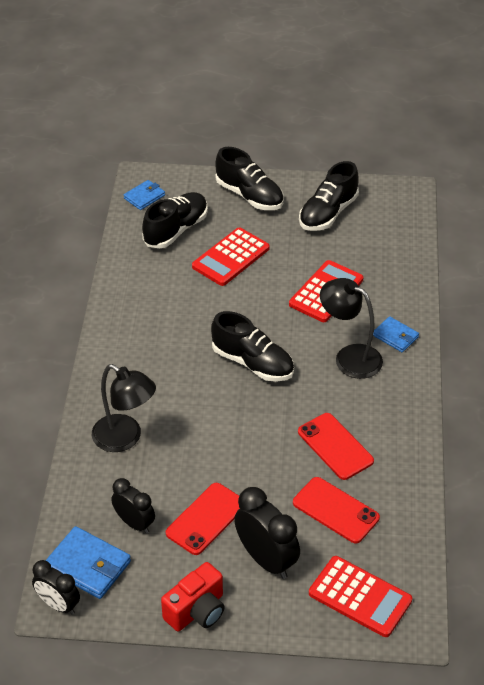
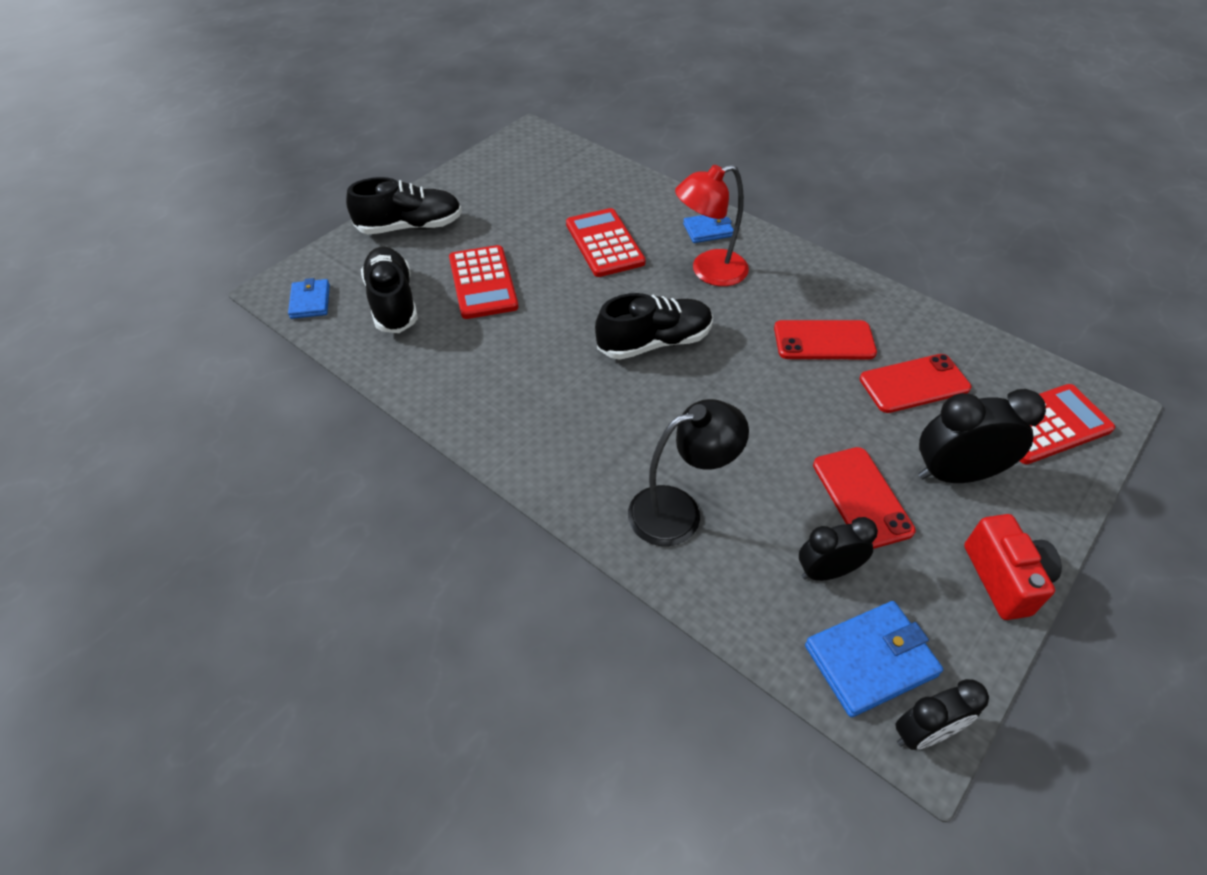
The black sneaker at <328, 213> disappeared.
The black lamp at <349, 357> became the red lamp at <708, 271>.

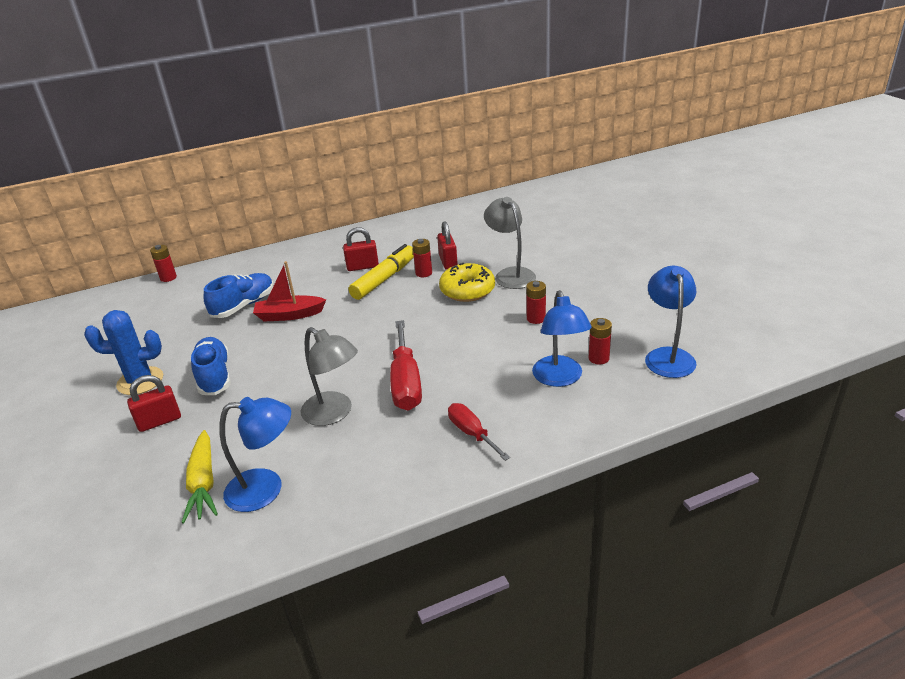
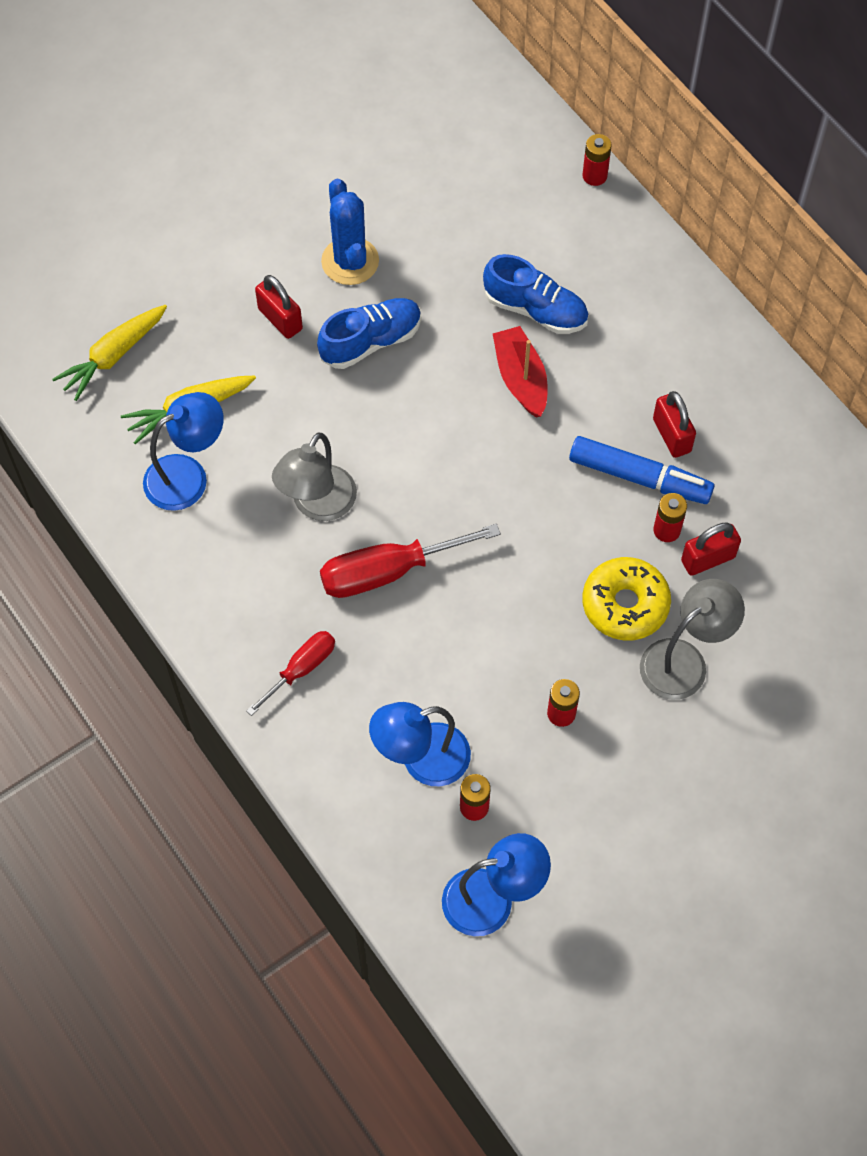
The blue lamp at <266, 489> turned 105 degrees counterclockwise.
The yellow felt pen at <384, 279> became the blue felt pen at <639, 477>.
The yellow root vegetable at <113, 356> appeared.

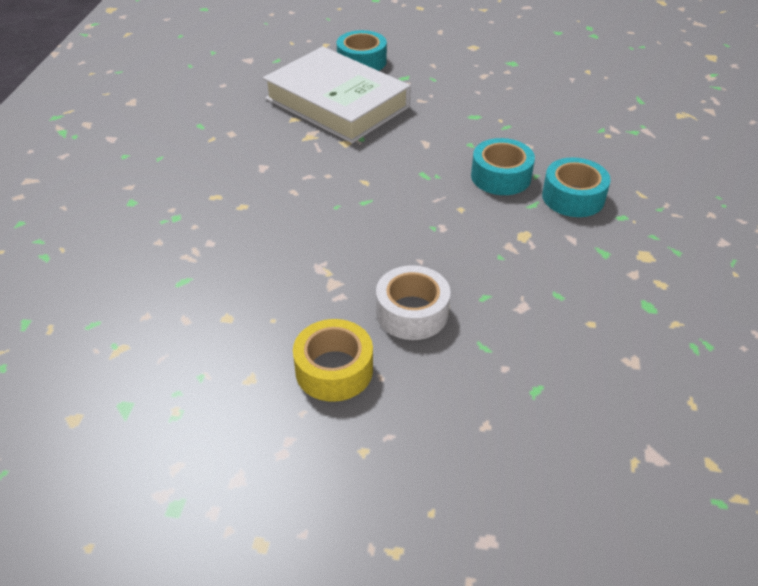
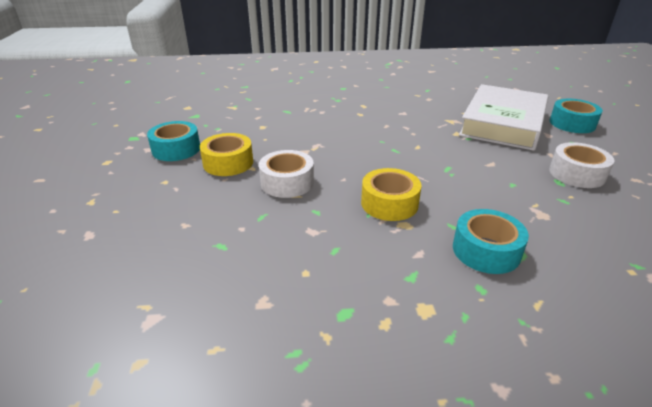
The aqua roll of tape moved from <500, 176> to <176, 149>.
The yellow roll of tape at <389, 203> appeared.
The pure white roll of tape at <576, 174> appeared.

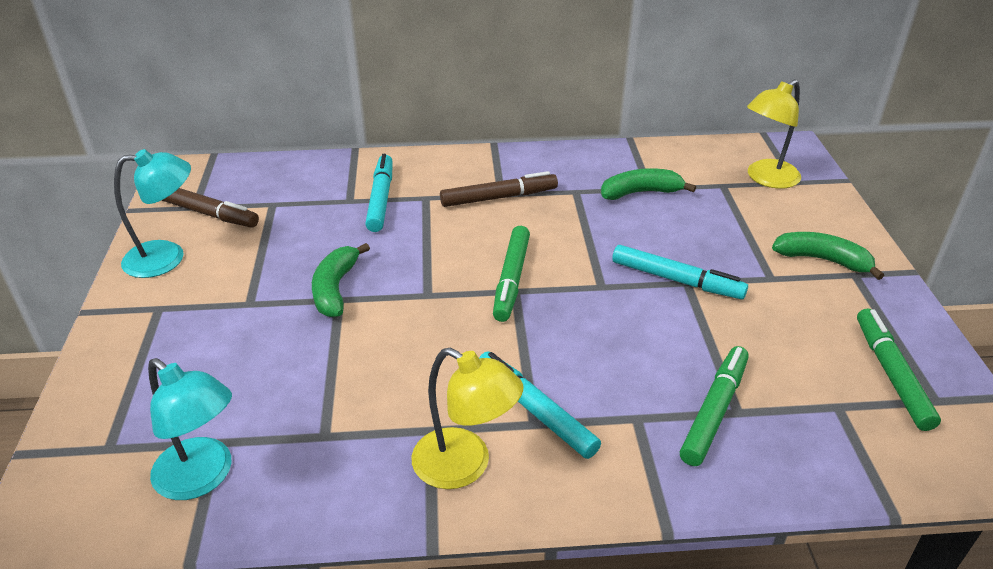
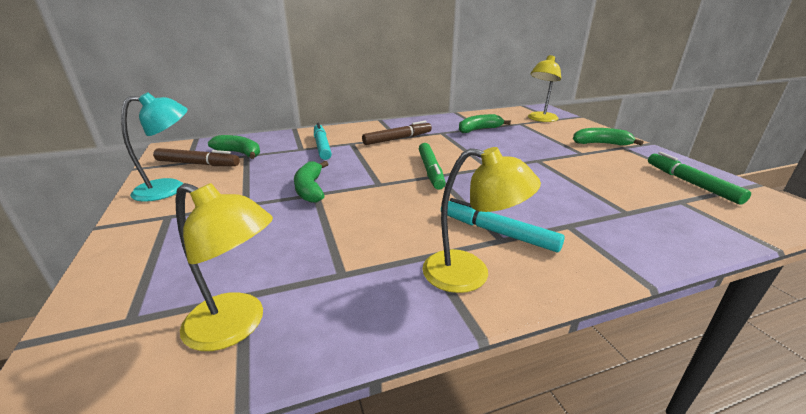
The aqua lamp at <203, 478> became the yellow lamp at <237, 326>.
The aqua felt pen at <676, 280> disappeared.
The emerald felt pen at <714, 411> disappeared.
The emerald toy banana at <239, 153> appeared.

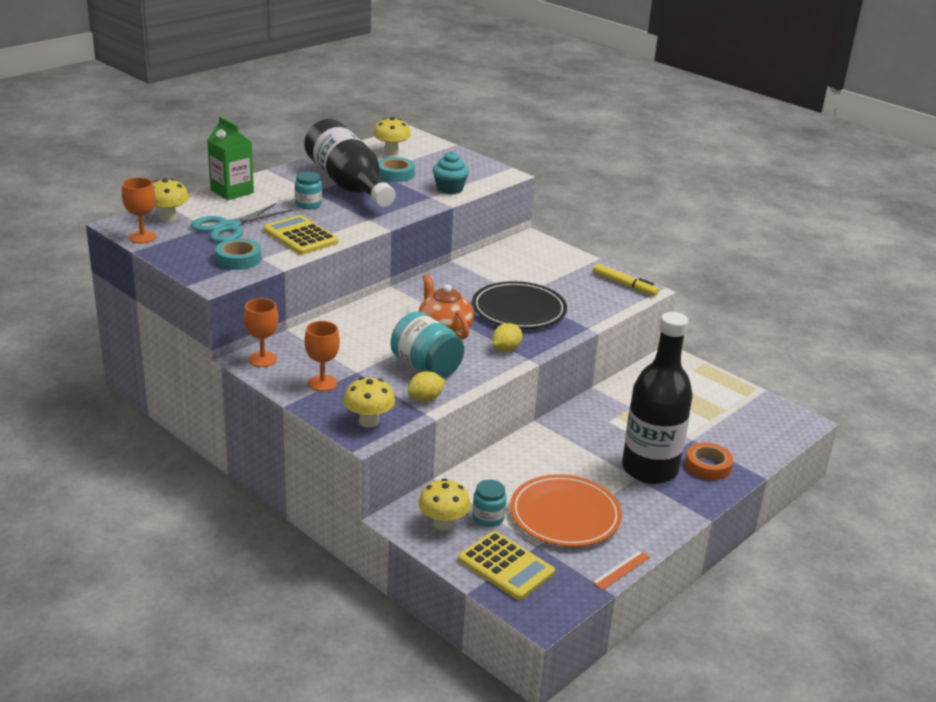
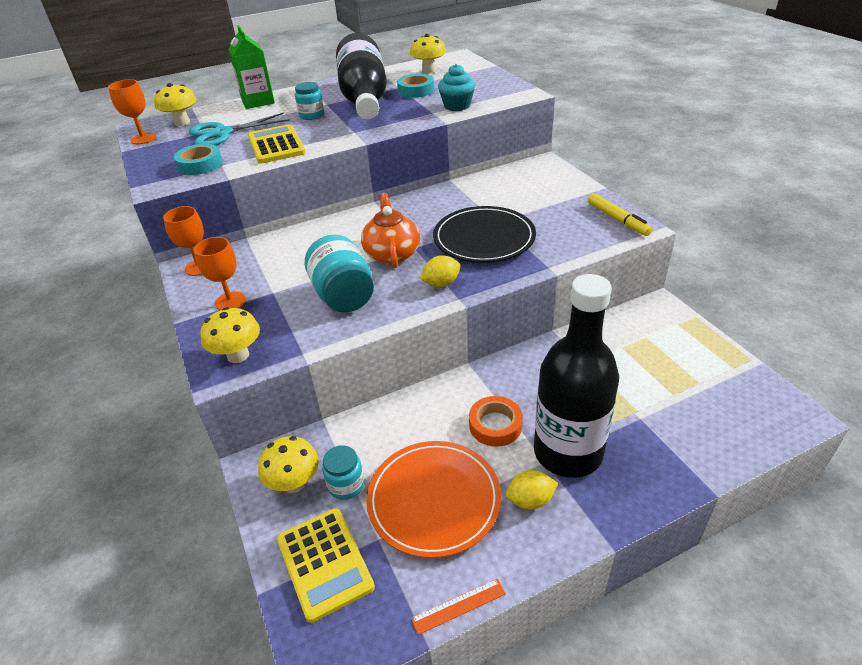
The yellow lemon moved from <425, 398> to <530, 500>.
The bright orange roll of tape moved from <708, 466> to <495, 425>.

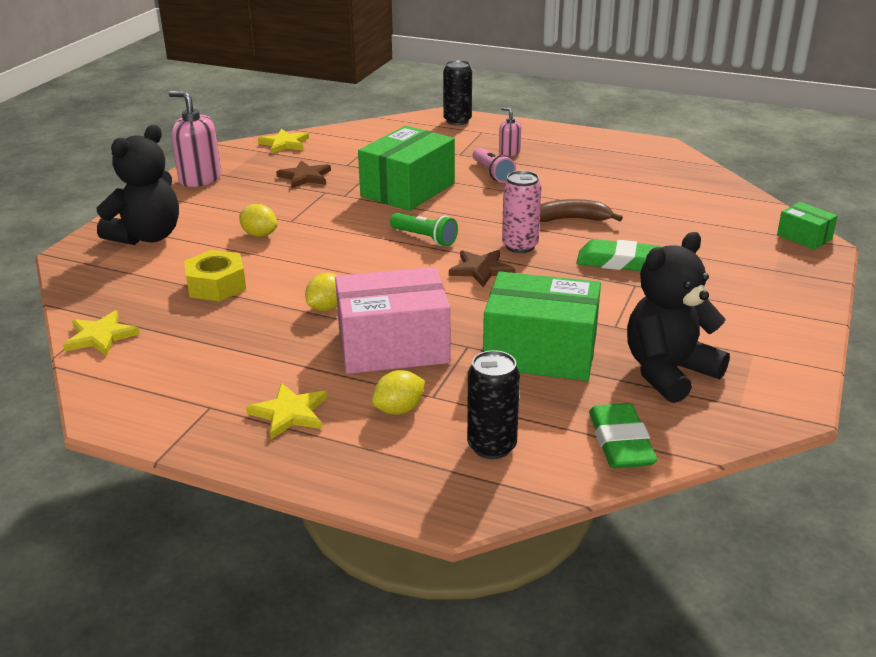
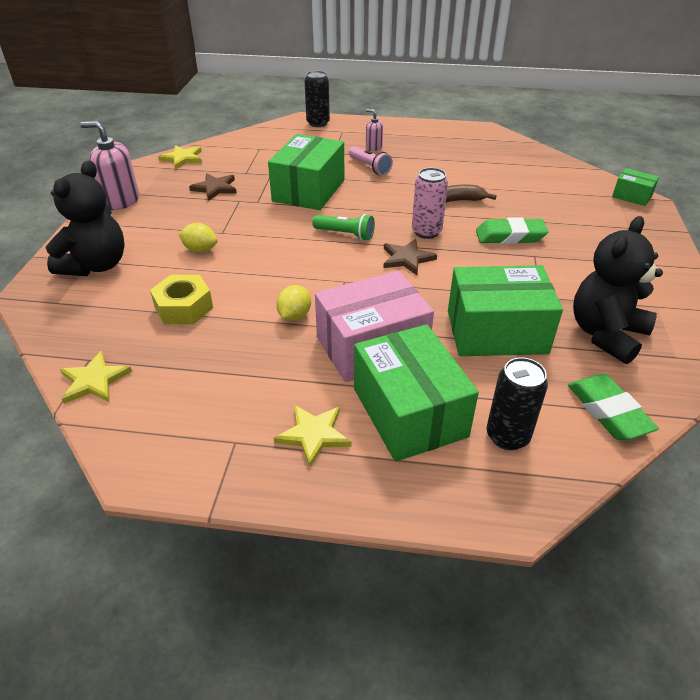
The yellow lemon at <399, 409> was replaced by the emerald parcel at <409, 412>.

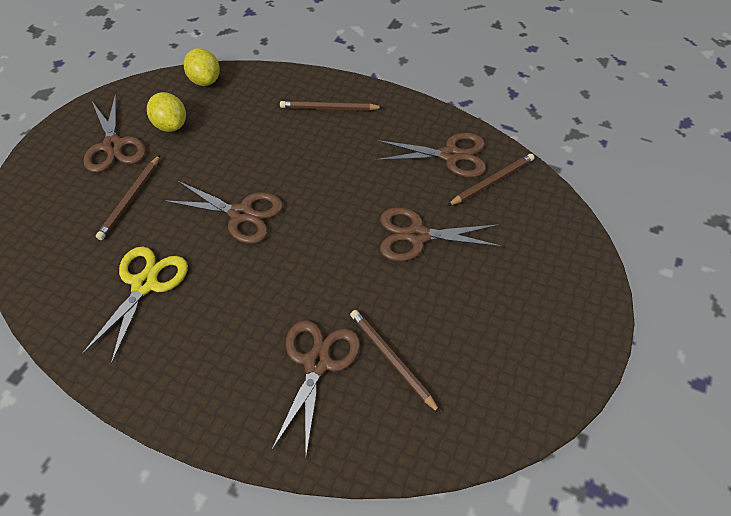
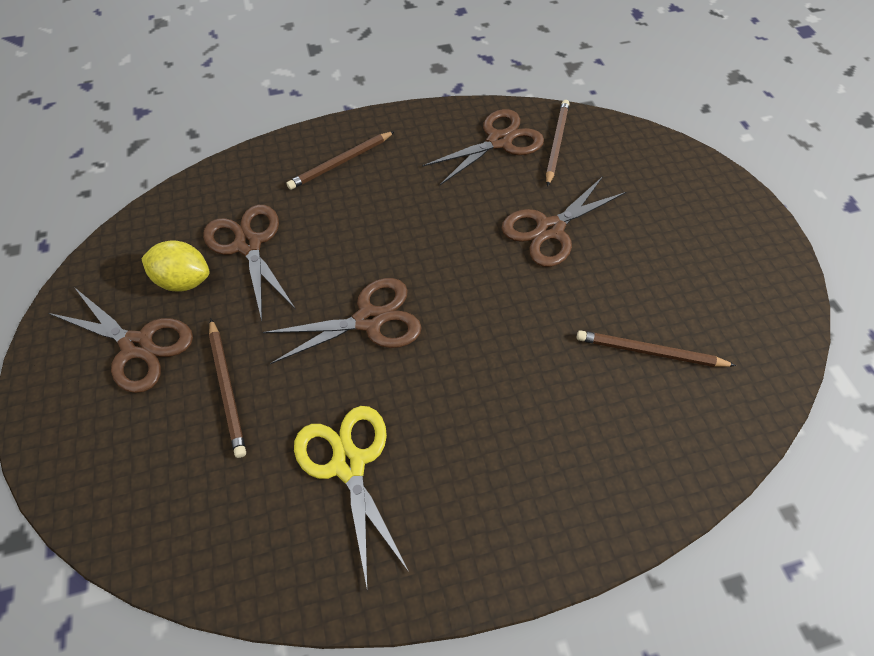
The yellow lemon at <205, 81> disappeared.
The dark brown shears moved from <317, 363> to <248, 245>.

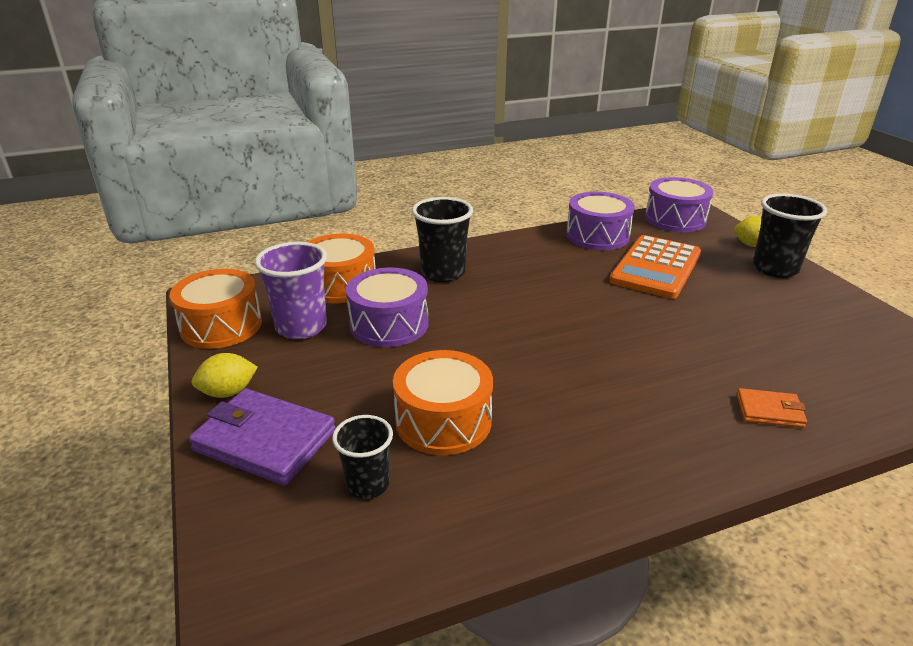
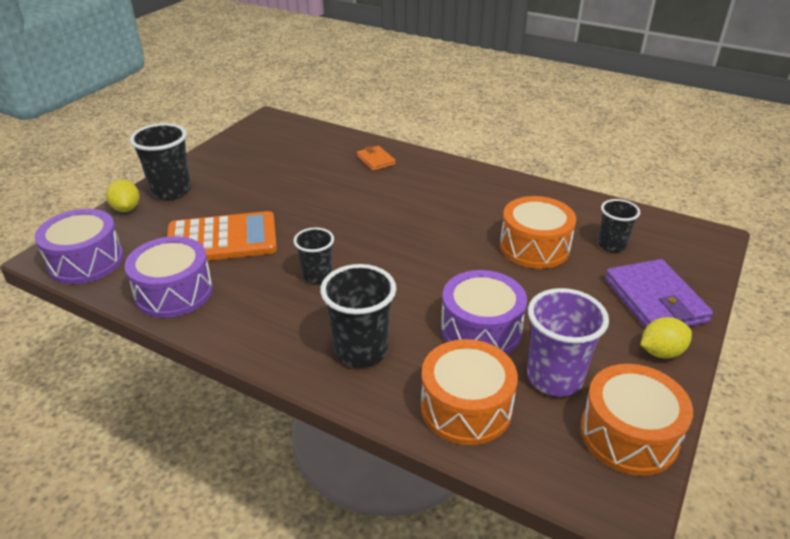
The yellow lemon at <228, 392> turned 45 degrees counterclockwise.
The black beaker at <317, 276> appeared.

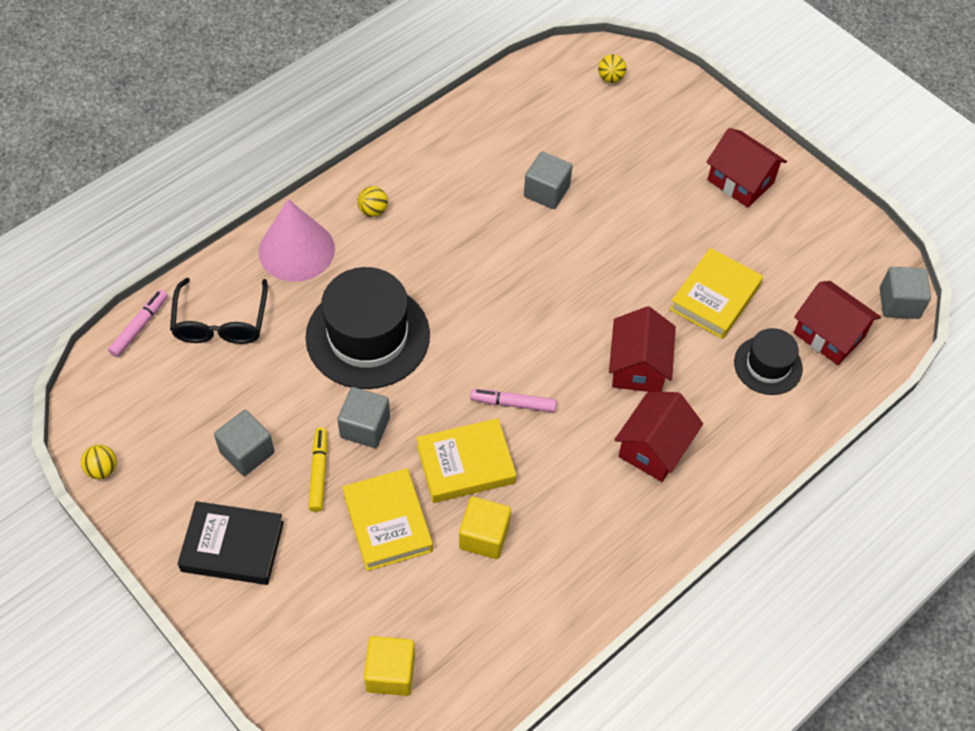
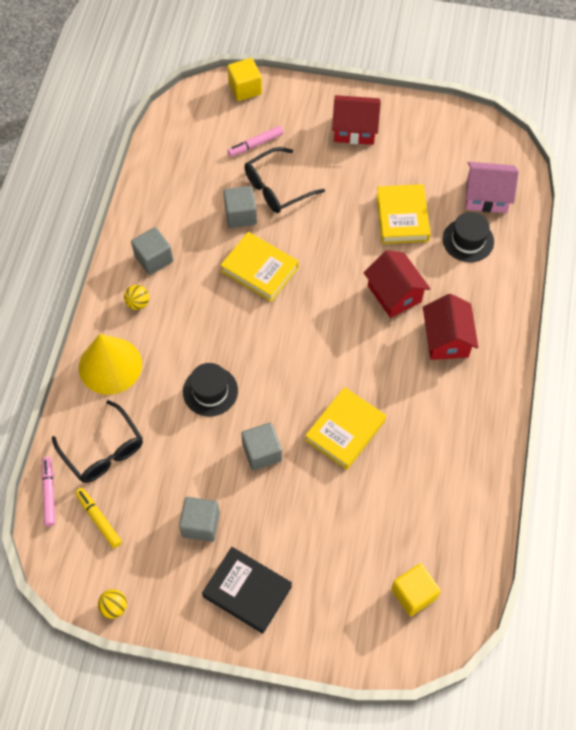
The black hardback at <232, 547> turned 60 degrees clockwise.
The pink cone at <296, 250> became the yellow cone at <110, 365>.
The black tall hat at <368, 336> changed to 0.55 times the size.
The yellow felt pen moved from <319, 472> to <98, 519>.
The yellow hardback moved from <388, 522> to <260, 269>.
The yellow block moved from <484, 536> to <245, 88>.
The pink felt pen moved from <513, 404> to <255, 144>.
The yellow ball at <610, 78> disappeared.
The red toy house at <829, 334> became the pink toy house at <486, 196>.
The ash-grey block moved from <899, 303> to <154, 259>.
The black spectacles at <277, 188> appeared.

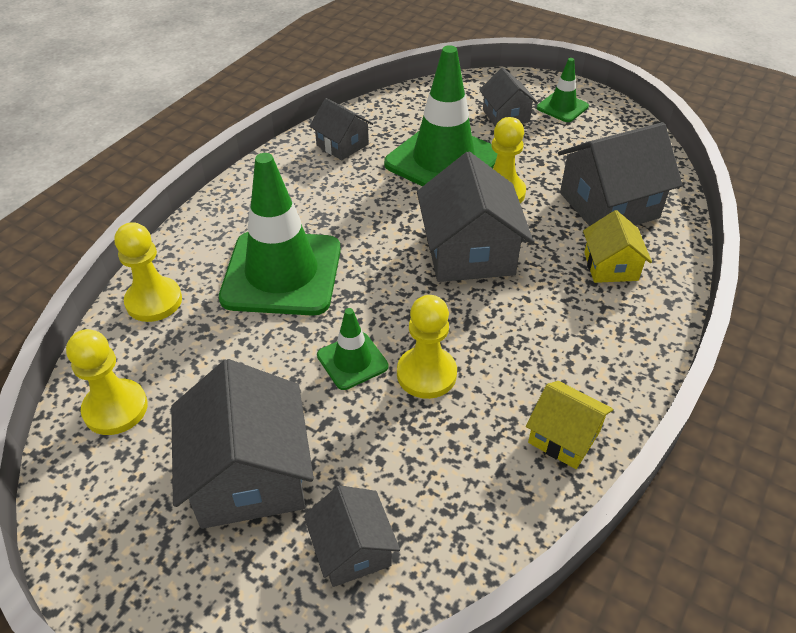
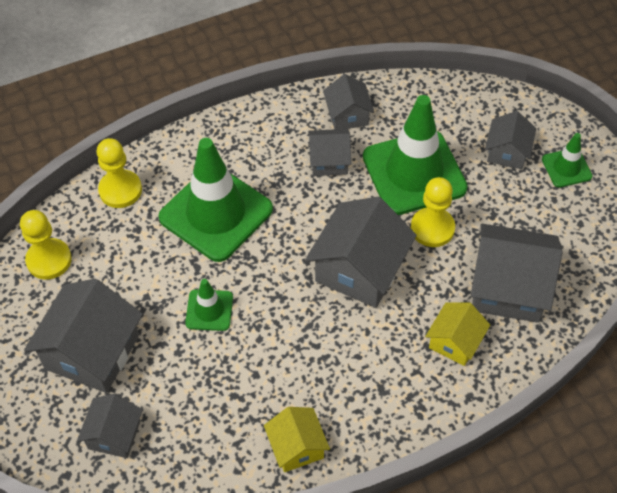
The yellow game pawn at <426, 374> disappeared.
The ash-grey toy house at <329, 161> appeared.

